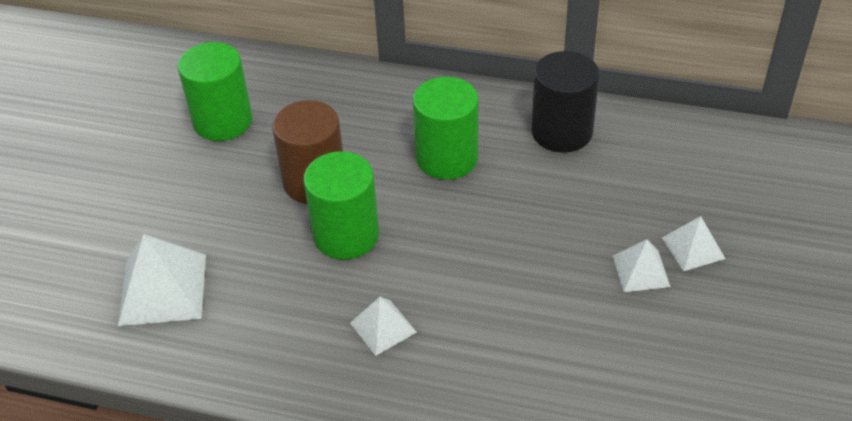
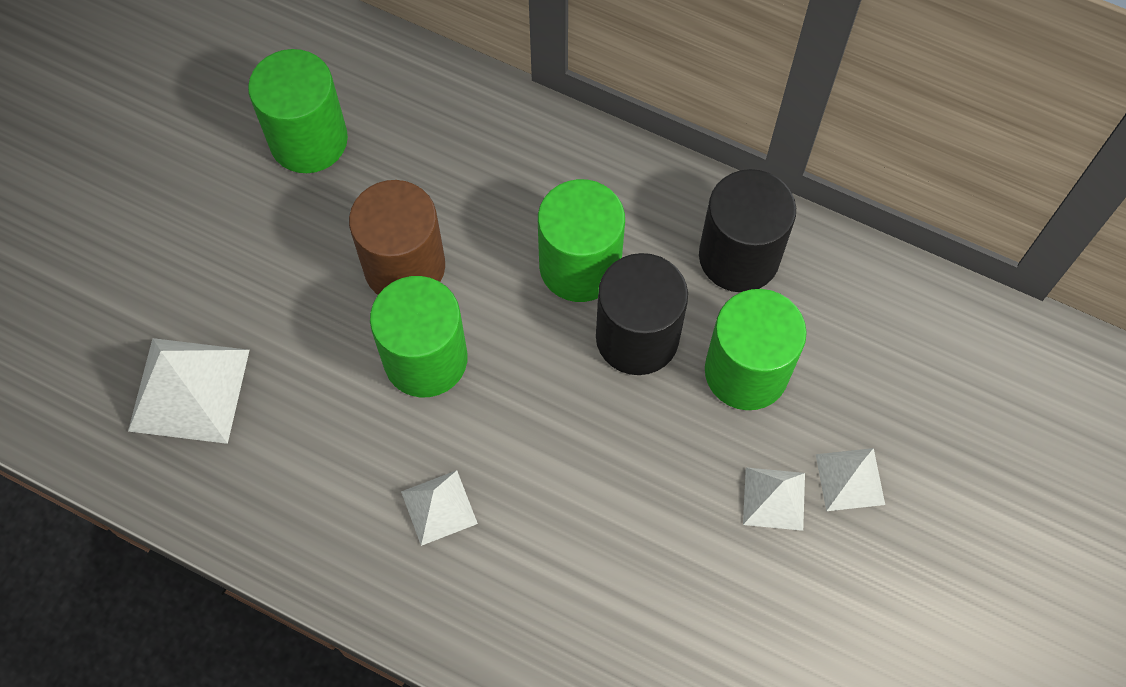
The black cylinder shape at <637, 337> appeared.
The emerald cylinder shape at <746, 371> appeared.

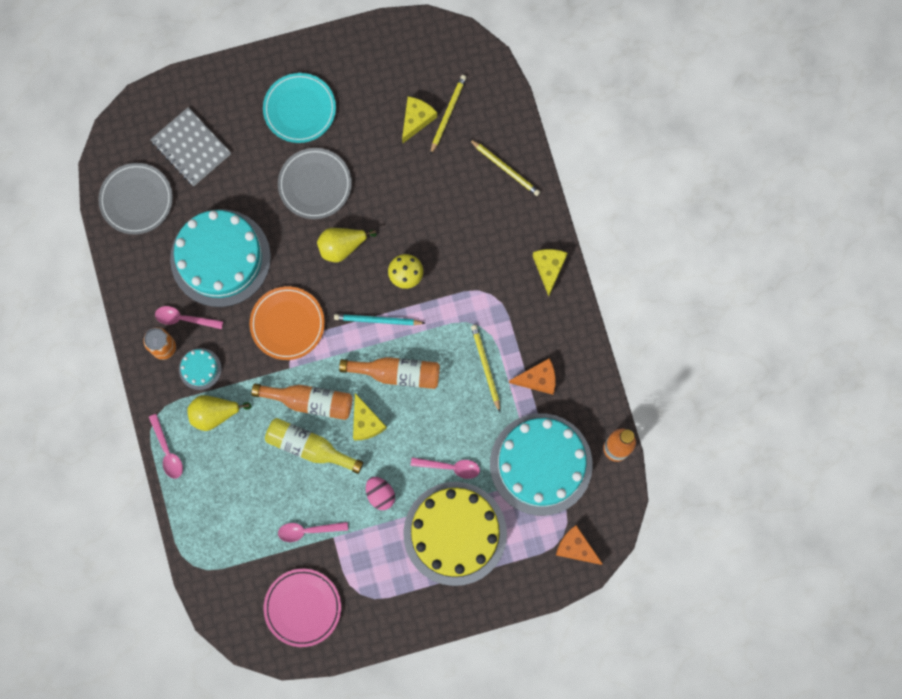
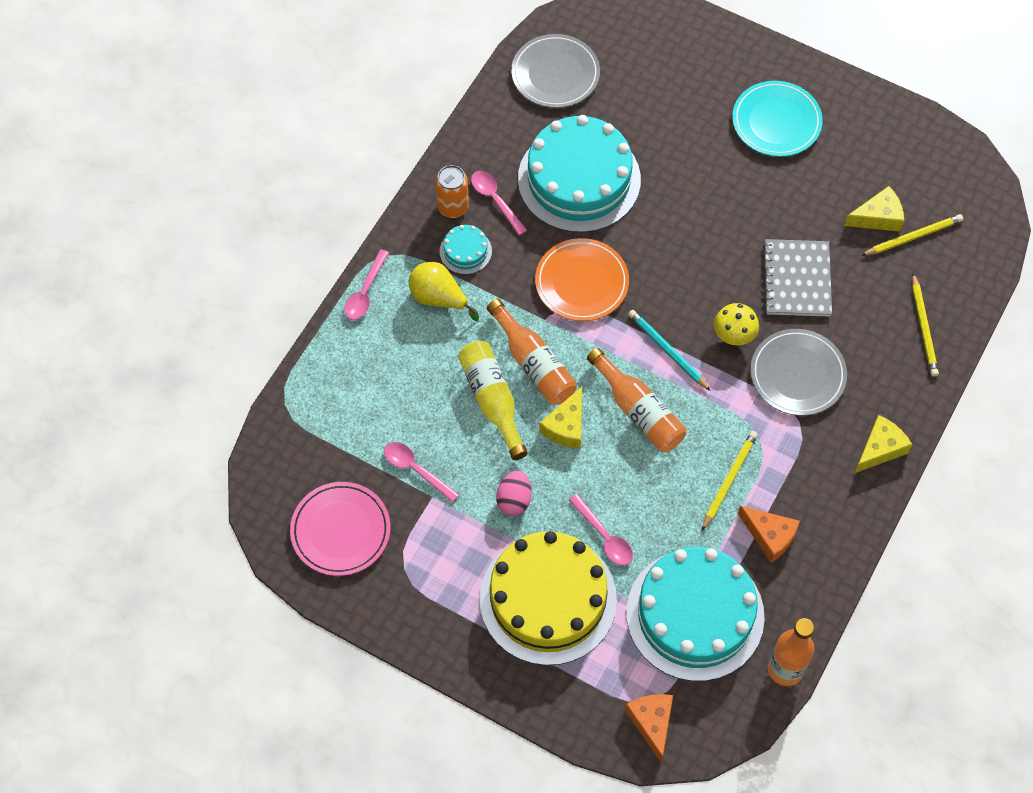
The ash-grey exercise book moved from <191, 147> to <797, 279>.
The ash-grey plate moved from <315, 184> to <797, 374>.
The yellow pear fruit at <342, 246> disappeared.

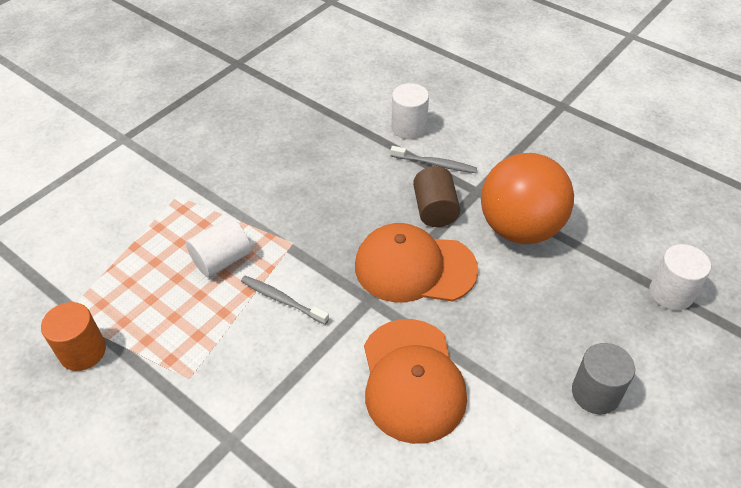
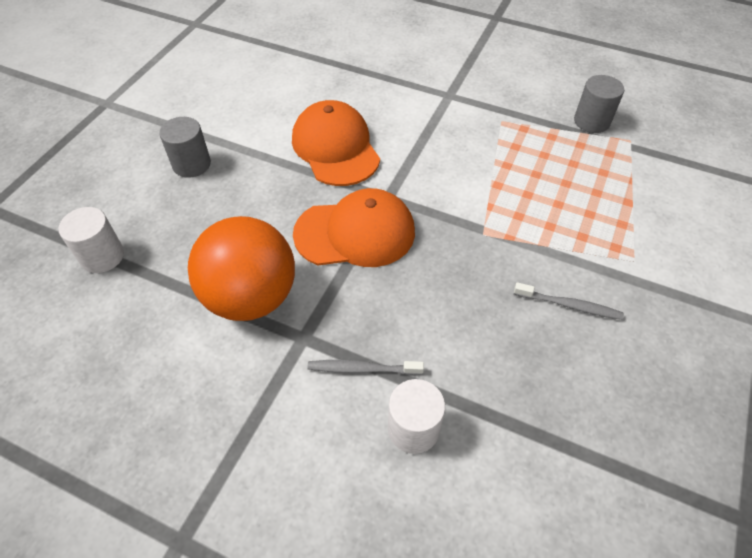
The bright orange cylinder shape at <83, 351> became the ash-grey cylinder shape at <591, 121>.
The pure white cylinder shape at <222, 260> disappeared.
The ash-grey toothbrush moved from <282, 300> to <569, 305>.
The dark brown cylinder shape at <435, 210> disappeared.

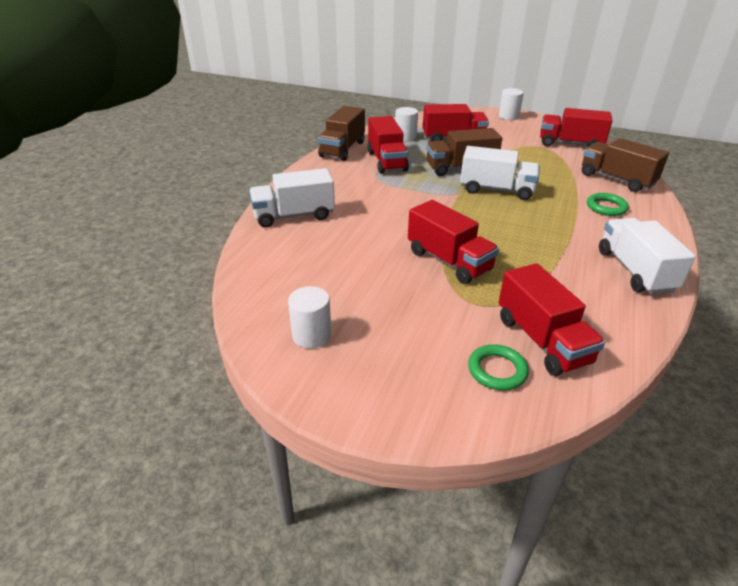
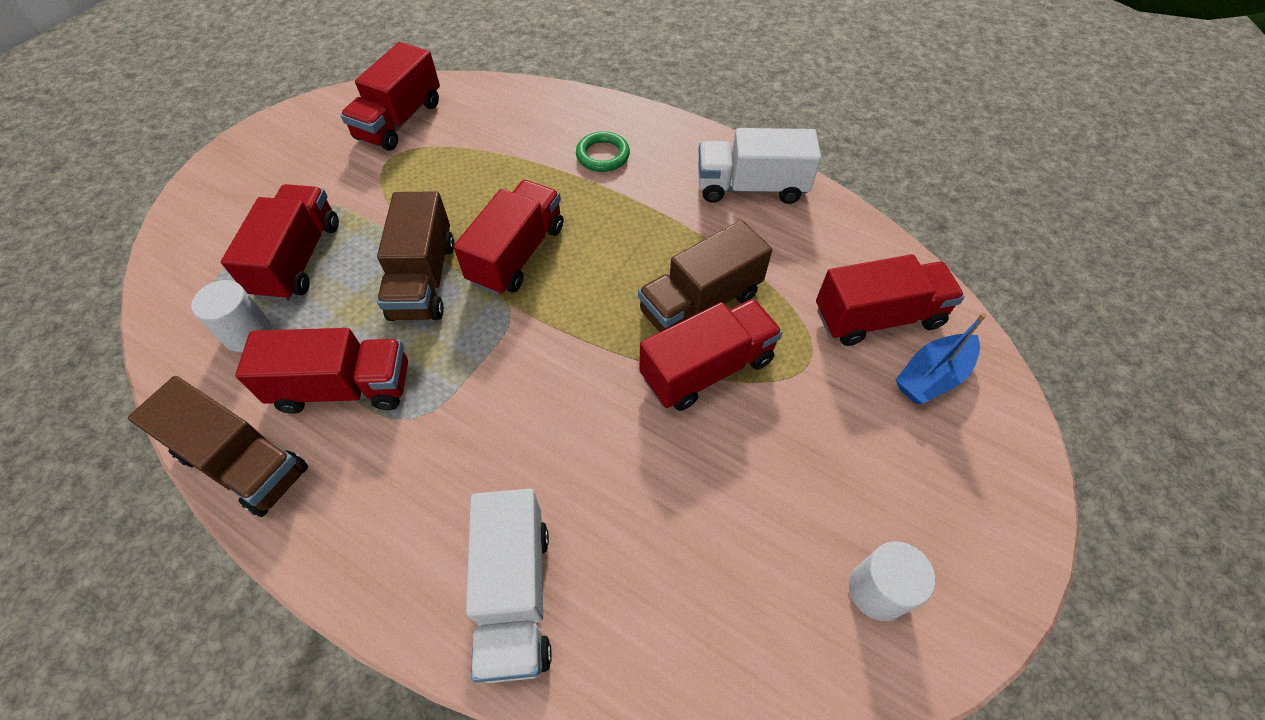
The pure white toy truck at <496, 190> became the red toy truck at <517, 254>.
The emerald hoop at <497, 370> was replaced by the blue sailboat at <932, 377>.
The pure white cylinder shape at <508, 116> disappeared.
The dark brown toy truck moved from <616, 179> to <700, 303>.

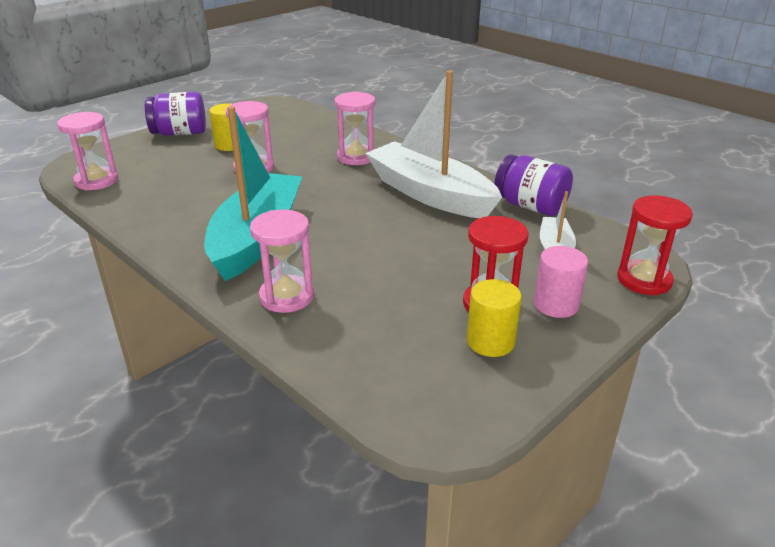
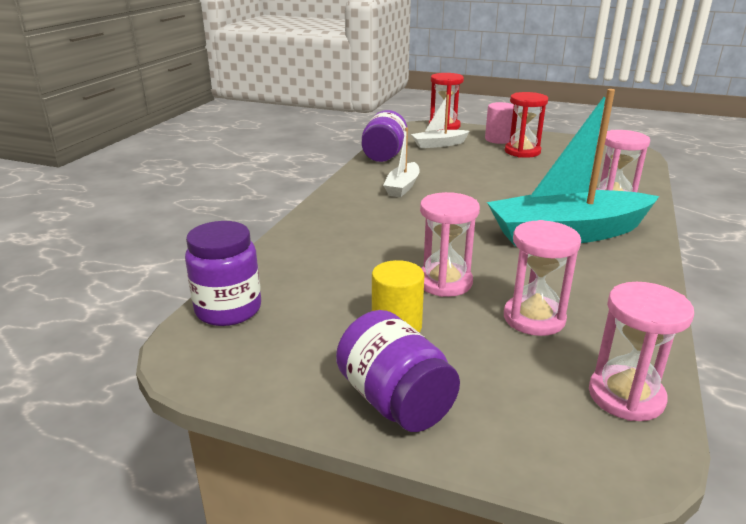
The pink sand timer moved from <356, 157> to <534, 318>.
The pure white sailboat at <430, 194> changed to 0.48 times the size.
The yellow cylinder shape at <490, 341> disappeared.
The violet jar at <228, 310> appeared.

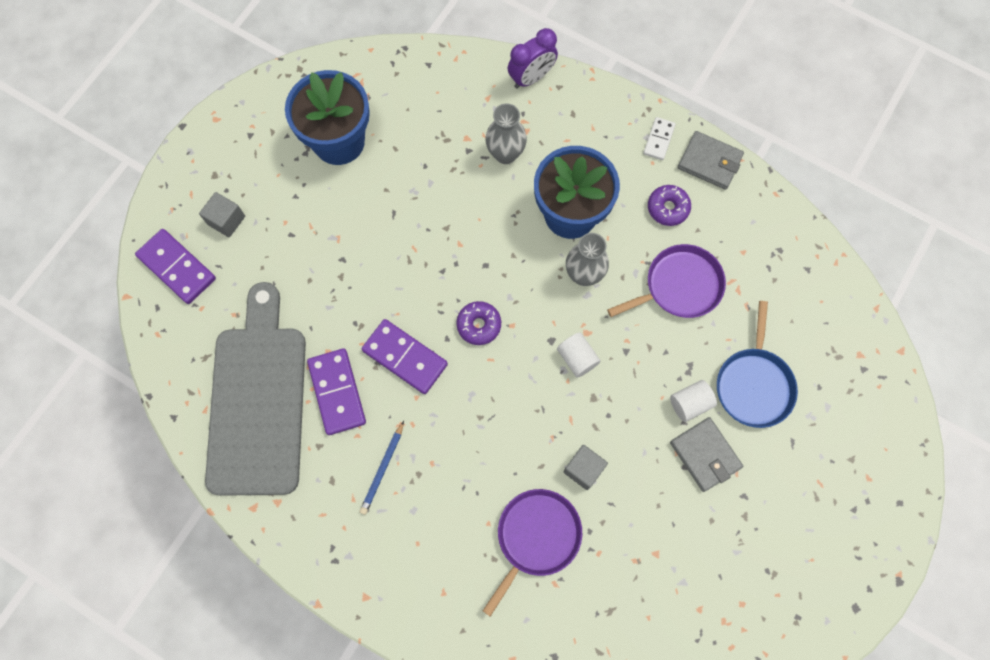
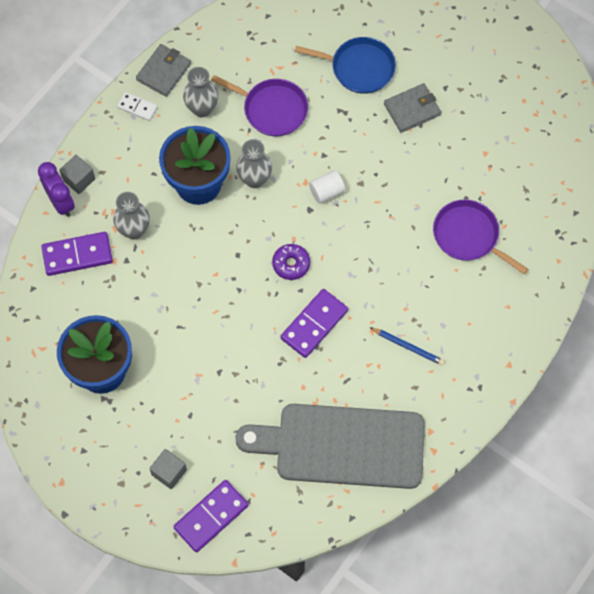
The violet domino piece moved from <337, 392> to <77, 255>.
The ash-grey block moved from <583, 469> to <79, 179>.
The violet pan at <679, 286> turned 135 degrees clockwise.
The violet doughnut at <668, 208> was replaced by the ash-grey flower vase at <202, 109>.
The pure white cylinder shape at <690, 403> disappeared.

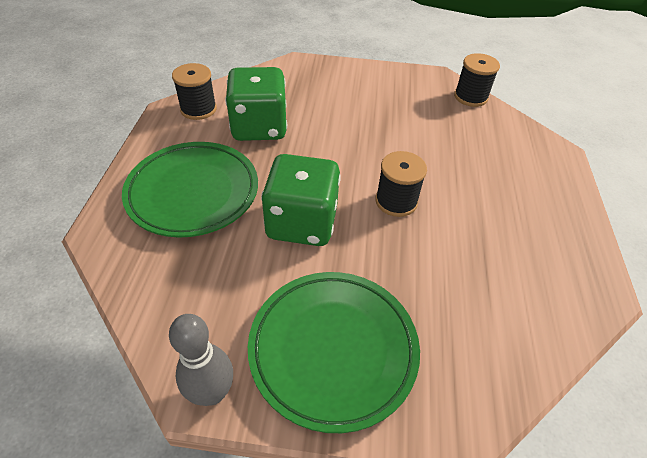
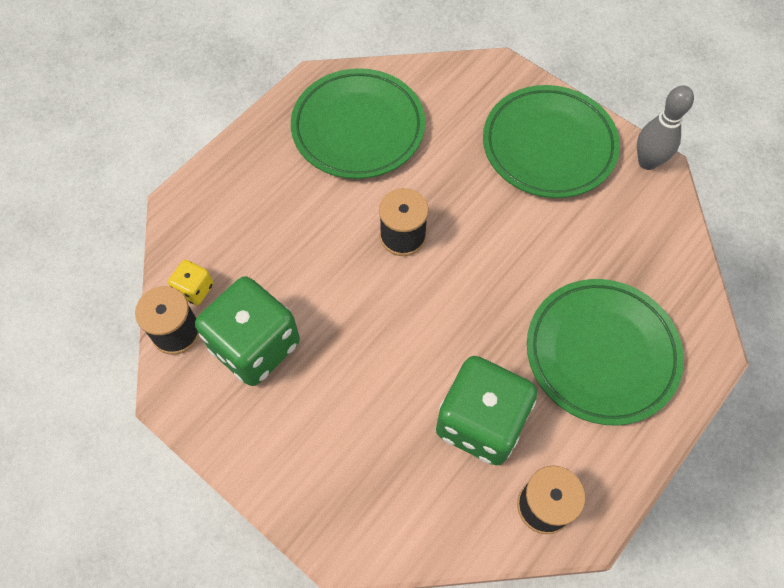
The emerald die moved from <302, 223> to <255, 346>.
The yellow die at <194, 289> appeared.
The emerald plate at <358, 128> appeared.

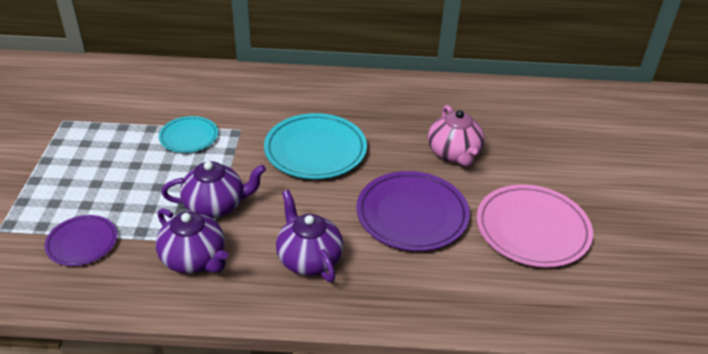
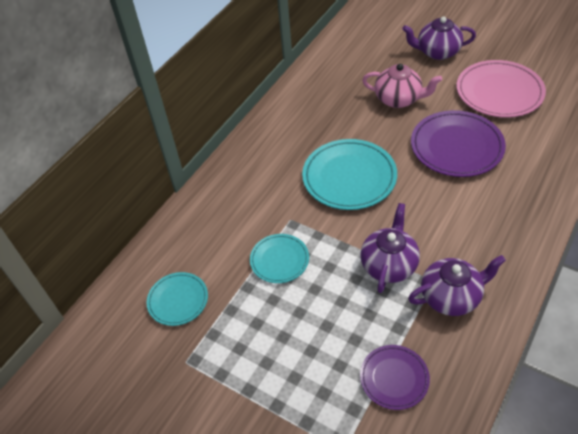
The violet tea pot moved from <308, 259> to <437, 52>.
The aqua plate at <178, 300> appeared.

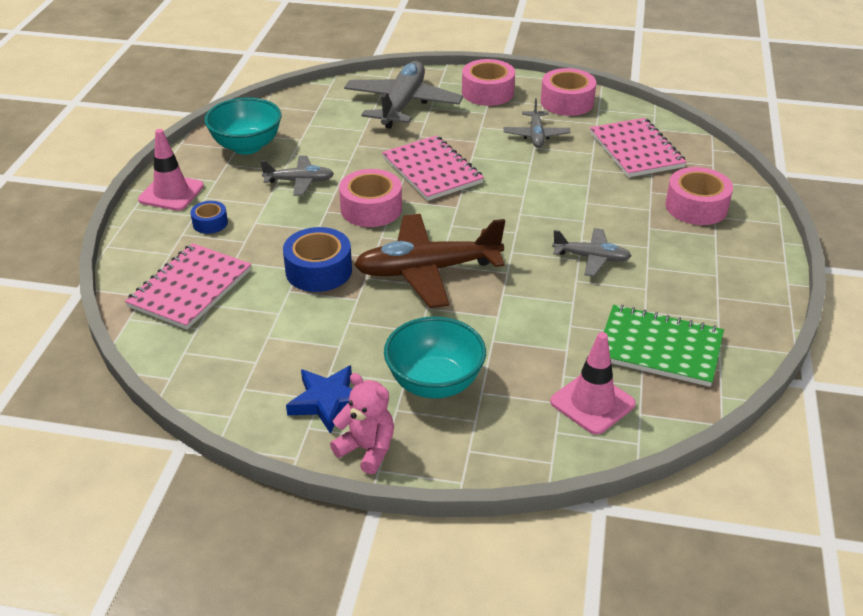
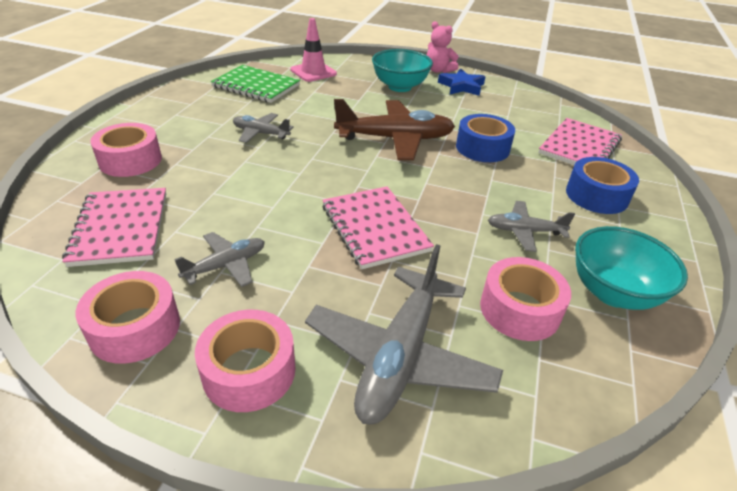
The pink traffic cone at <171, 193> disappeared.
The blue roll of tape at <210, 223> changed to 1.81 times the size.
The pink roll of tape moved from <371, 209> to <519, 309>.
The ash-grey plane at <536, 135> turned 45 degrees clockwise.

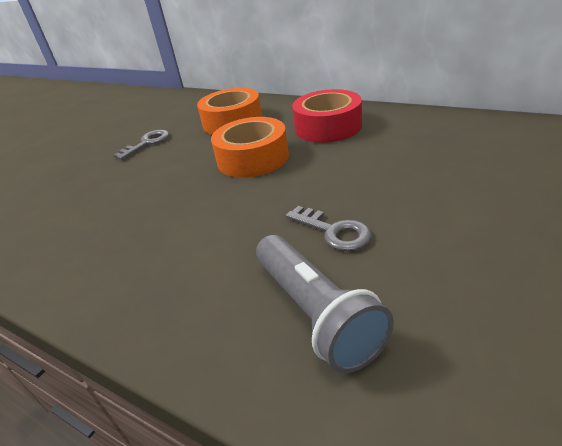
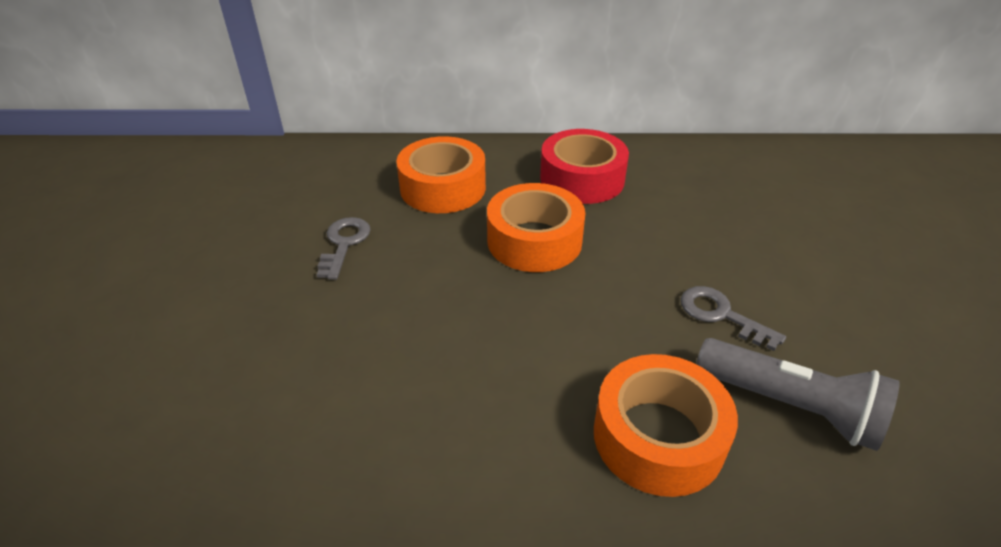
The ash-grey latchkey at <333, 231> turned 150 degrees counterclockwise.
The bright orange roll of tape at <658, 437> appeared.

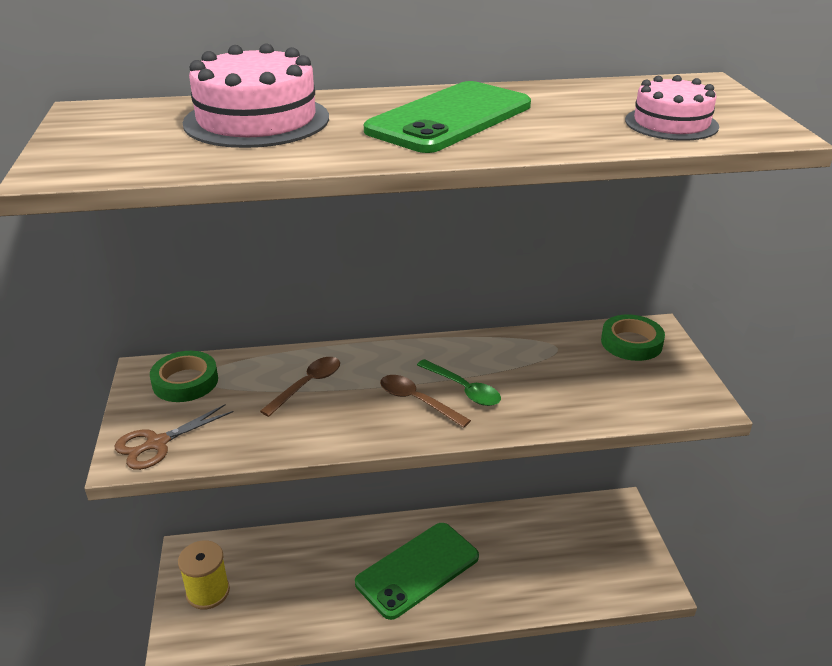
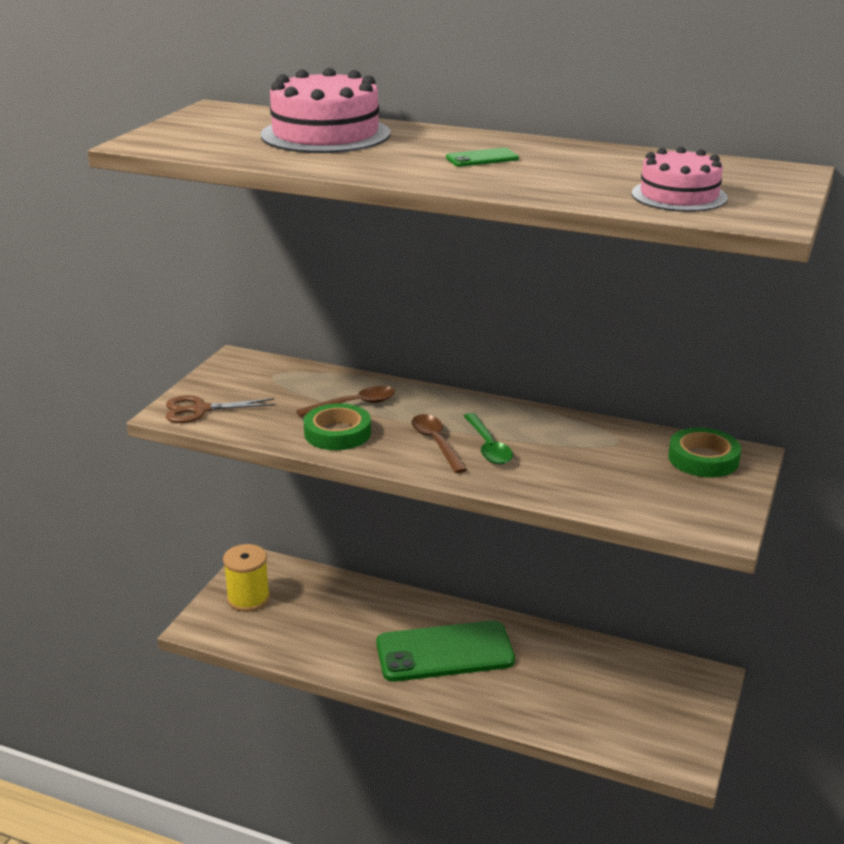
The emerald roll of tape moved from <185, 381> to <337, 433>.
The emerald smartphone at <450, 118> changed to 0.41 times the size.

